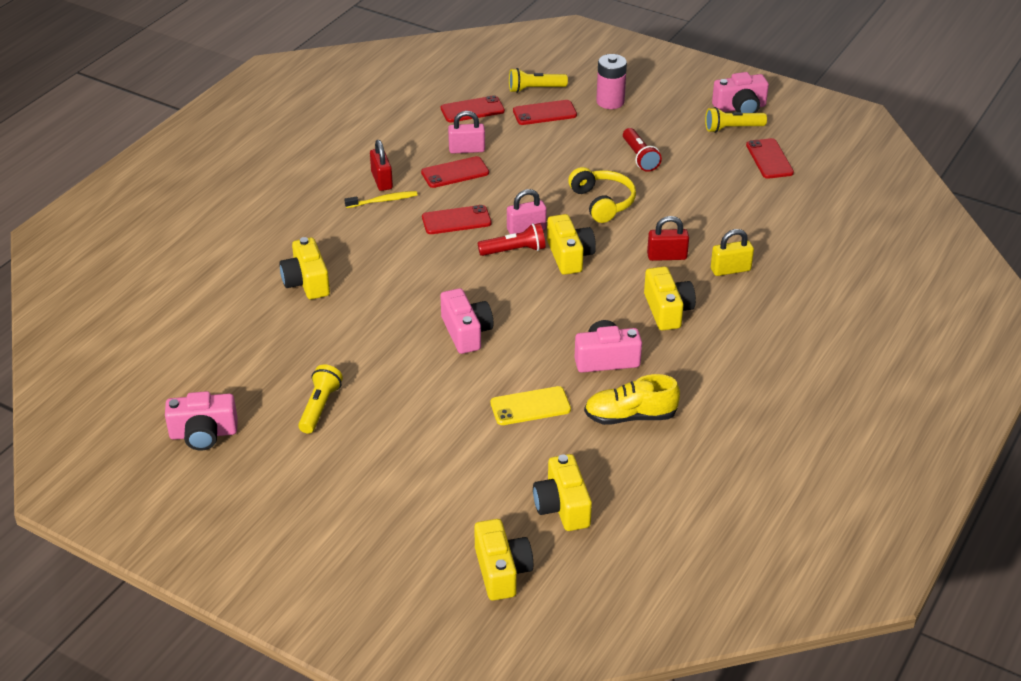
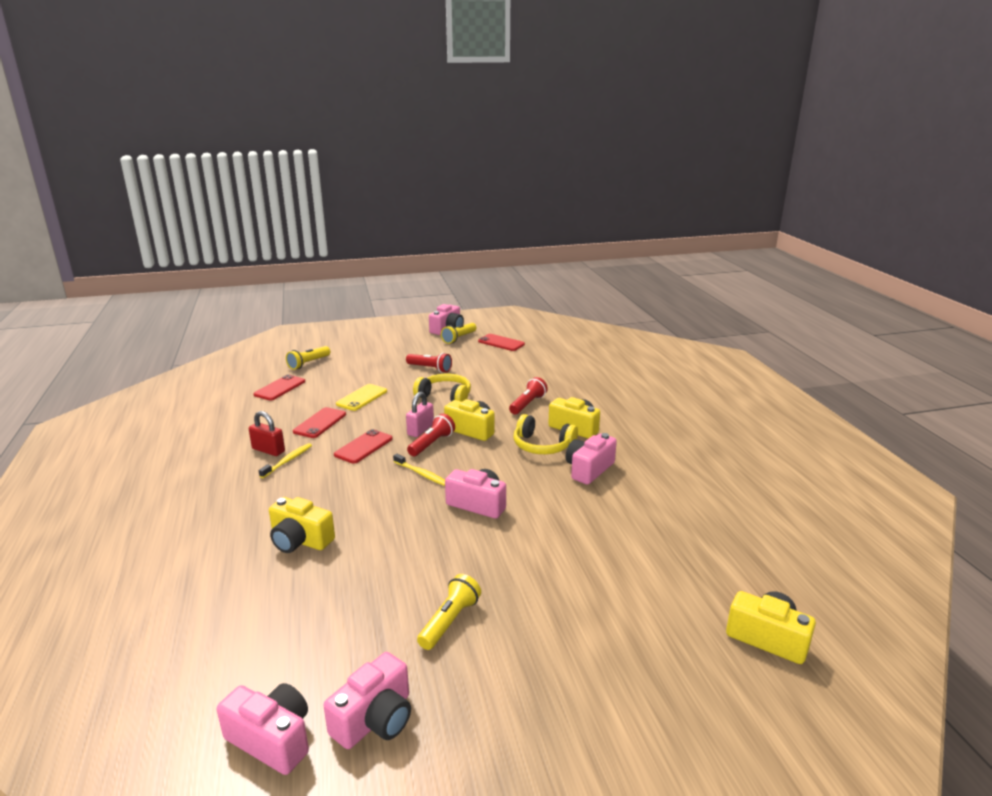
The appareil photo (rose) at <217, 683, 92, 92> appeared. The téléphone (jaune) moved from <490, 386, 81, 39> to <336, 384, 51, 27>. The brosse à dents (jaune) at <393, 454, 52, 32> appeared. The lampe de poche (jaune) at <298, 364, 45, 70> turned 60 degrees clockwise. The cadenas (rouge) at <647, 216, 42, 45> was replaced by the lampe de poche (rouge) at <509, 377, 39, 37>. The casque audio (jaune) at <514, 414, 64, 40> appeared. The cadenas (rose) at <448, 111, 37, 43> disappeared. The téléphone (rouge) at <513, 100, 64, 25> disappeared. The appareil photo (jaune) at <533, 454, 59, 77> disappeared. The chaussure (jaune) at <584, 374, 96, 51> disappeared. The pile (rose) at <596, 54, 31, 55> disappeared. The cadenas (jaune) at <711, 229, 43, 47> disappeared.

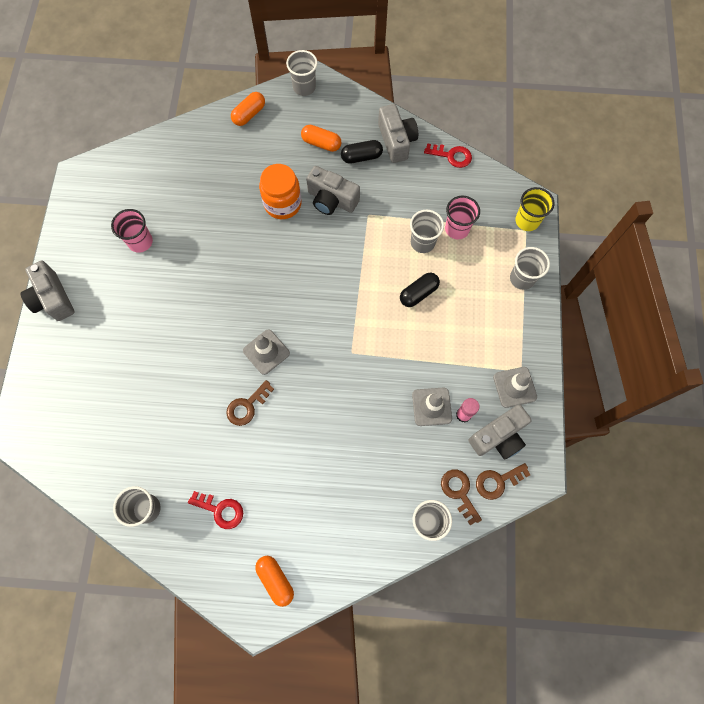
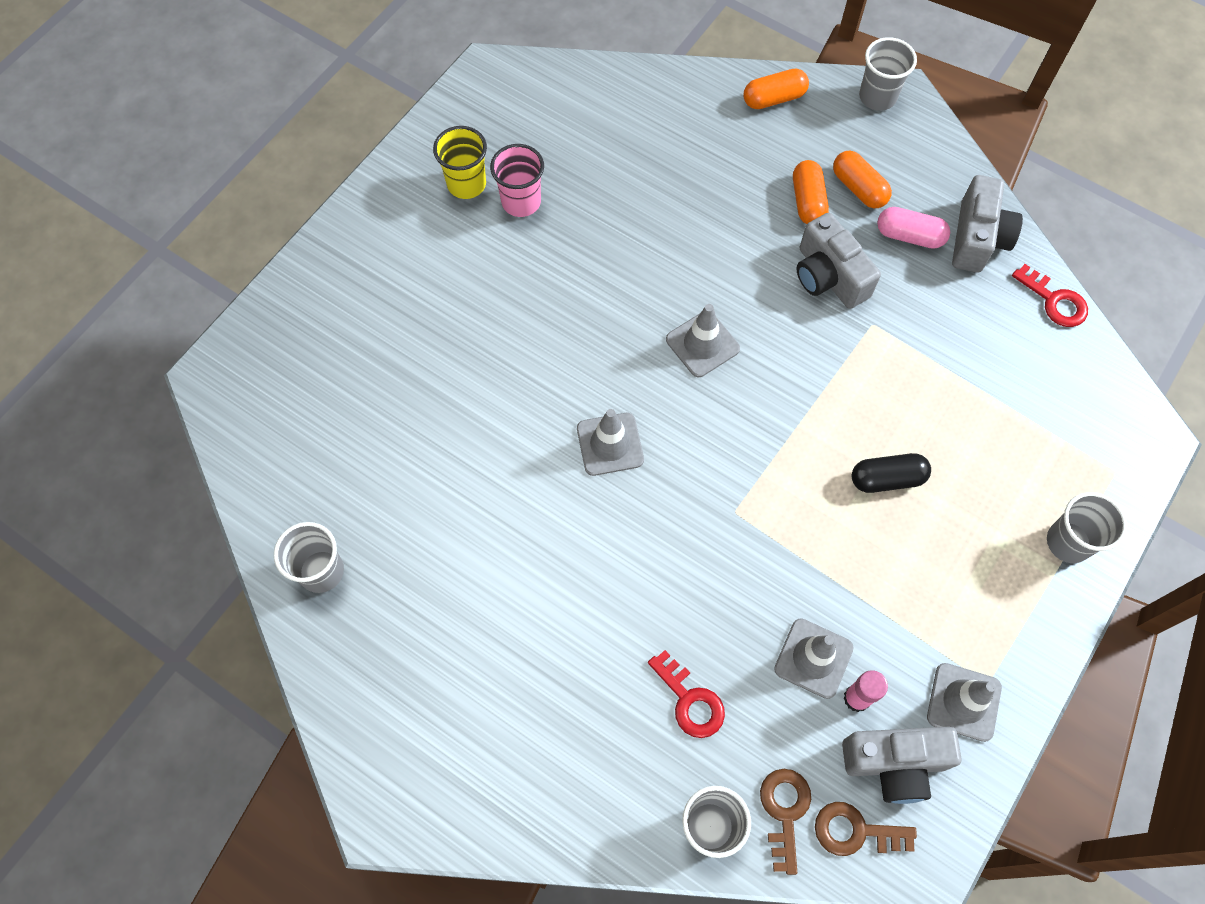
The gobelet (jaune) moved from <515, 187, 39, 44> to <433, 126, 54, 73>. The clé (rouge) moved from <188, 491, 55, 38> to <648, 650, 77, 88>. The cône de chantier (gris) at <666, 304, 74, 73> appeared. The gélule (orange) moved from <255, 556, 39, 51> to <793, 160, 36, 64>. The gélule (noir) at <341, 140, 42, 24> became the gélule (rose) at <877, 207, 73, 42>. The appareil photo (gris) at <20, 261, 54, 60> disappeared. The clé (marron) at <226, 380, 48, 46> disappeared. The bocal (orange) at <259, 164, 42, 55> disappeared. The gobelet (gris) at <410, 210, 34, 43> disappeared. The gobelet (rose) at <445, 196, 35, 43> disappeared.

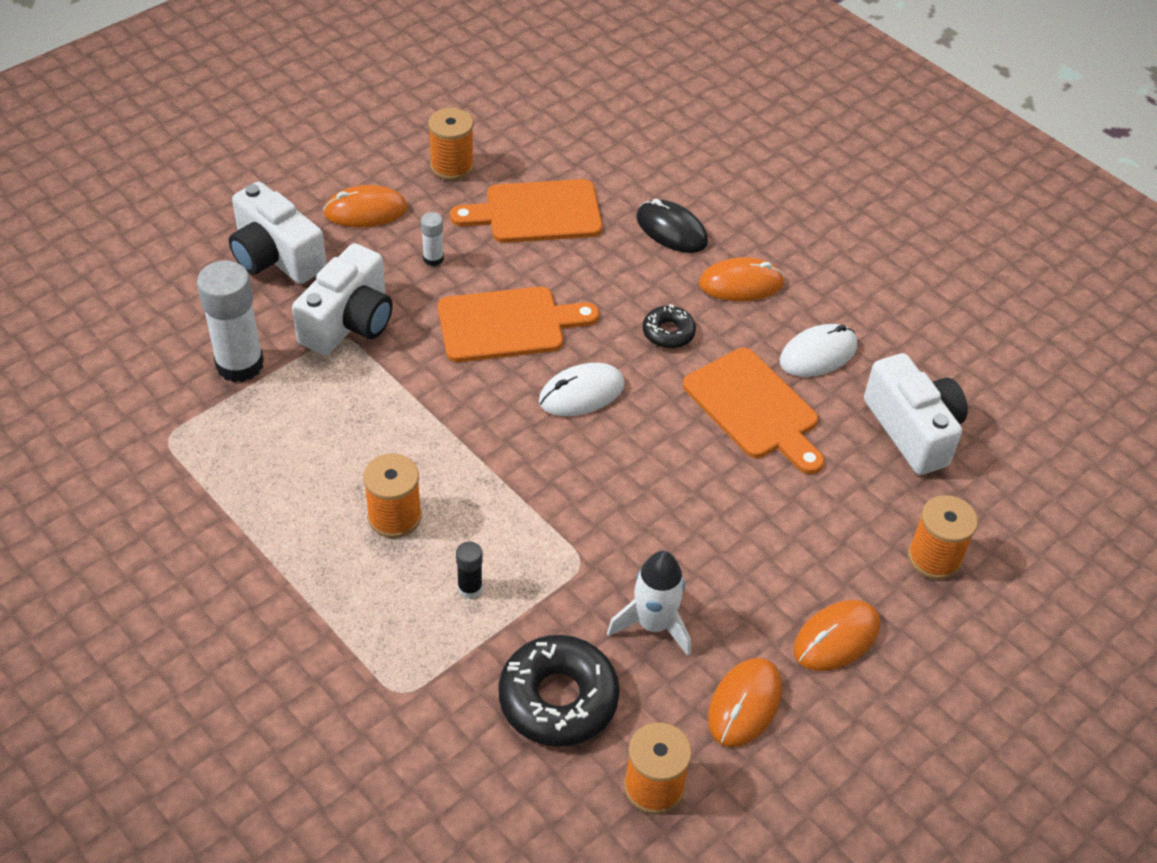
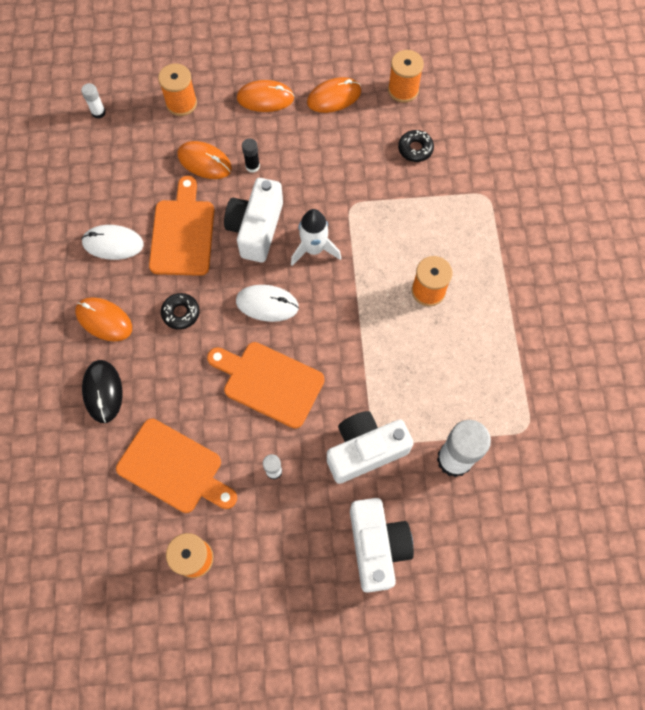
The bâton de colle (blanc) at <81, 83, 25, 36> appeared. The souris (orange) moved from <323, 185, 85, 43> to <177, 141, 55, 38>. The appareil photo (blanc) moved from <864, 353, 104, 122> to <224, 178, 59, 84>. The bâton de colle (noir) moved from <456, 542, 27, 57> to <242, 138, 18, 35>. The fusée (blanc) moved from <607, 551, 84, 105> to <291, 209, 50, 57>. The beignet (noir) at <498, 635, 122, 112> changed to 0.54 times the size.

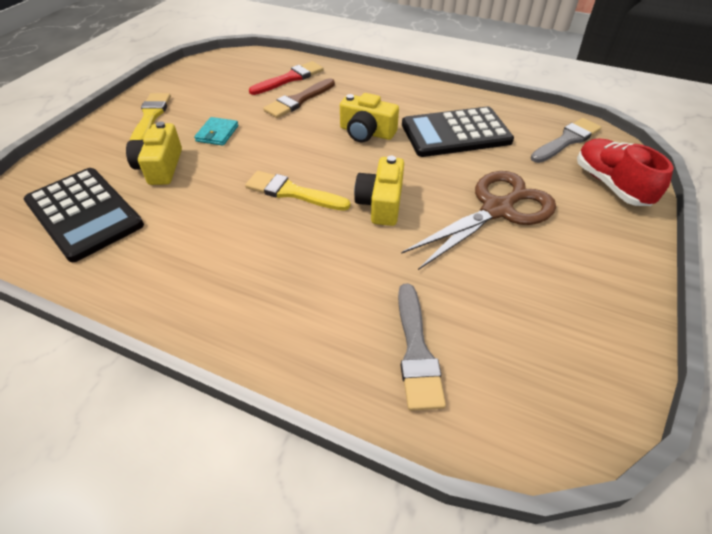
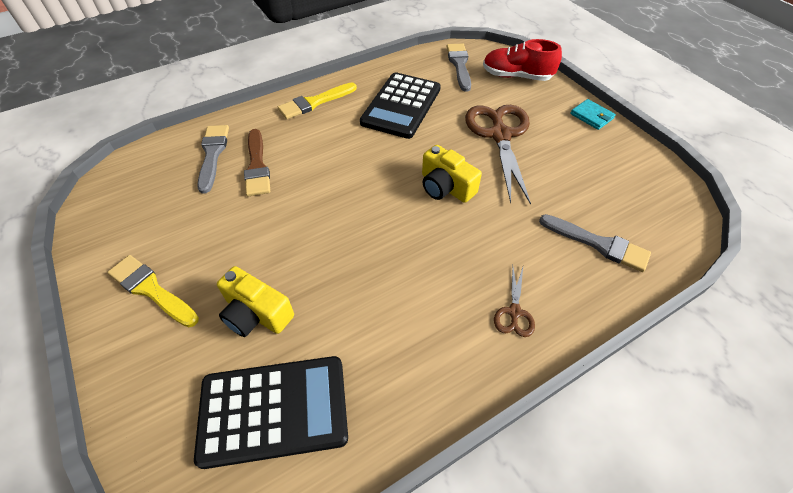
The pinceau (rouge) at <249, 61, 75, 34> became the pinceau (gris) at <197, 125, 32, 69>. The pinceau (jaune) moved from <245, 171, 105, 40> to <278, 82, 79, 37>. The ciseaux (marron) at <494, 266, 41, 71> appeared. The portefeuille (turquoise) moved from <194, 117, 45, 29> to <570, 99, 46, 31>. The appareil photo (jaune) at <340, 93, 59, 50> disappeared.

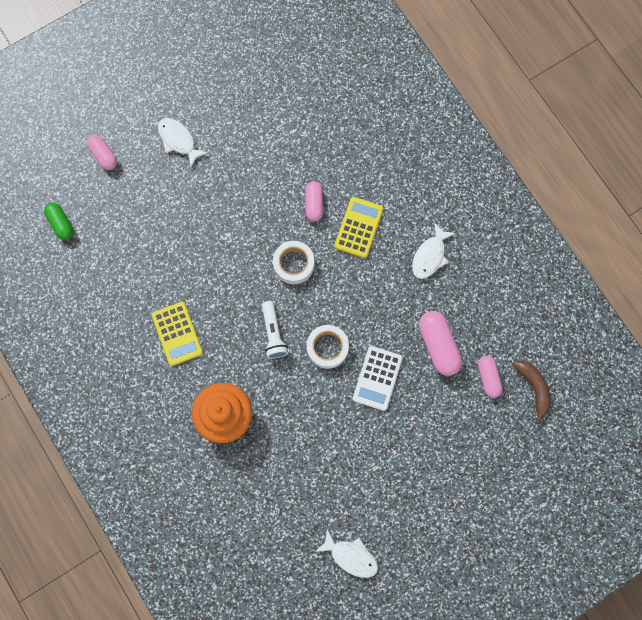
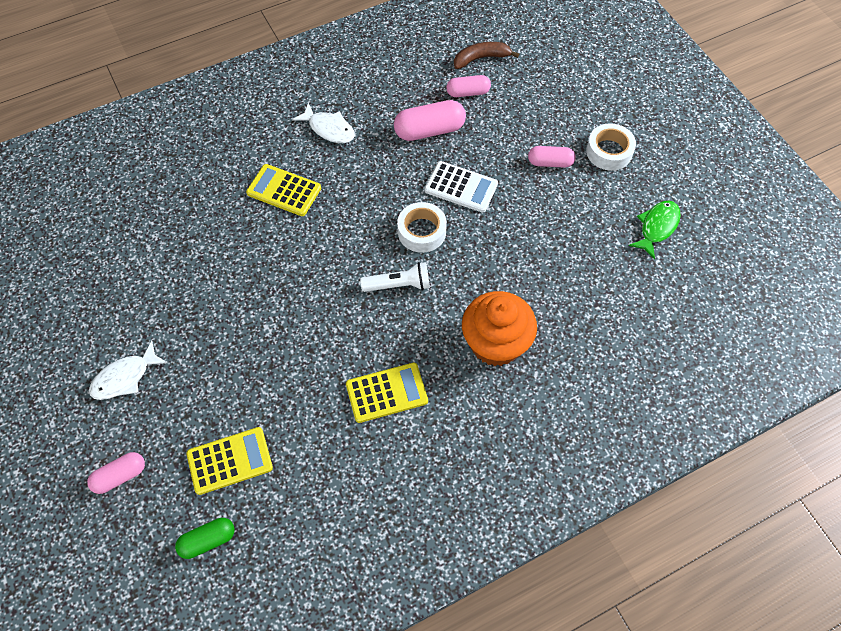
The calculatrice (jaune) at <186, 427, 87, 68> appeared. The gélule (rose) moved from <305, 181, 18, 41> to <528, 146, 48, 22>. The ruban adhésif (blanc) moved from <273, 241, 41, 43> to <586, 123, 50, 48>. The poisson (blanc) at <315, 529, 63, 49> became the poisson (vert) at <629, 201, 52, 59>.

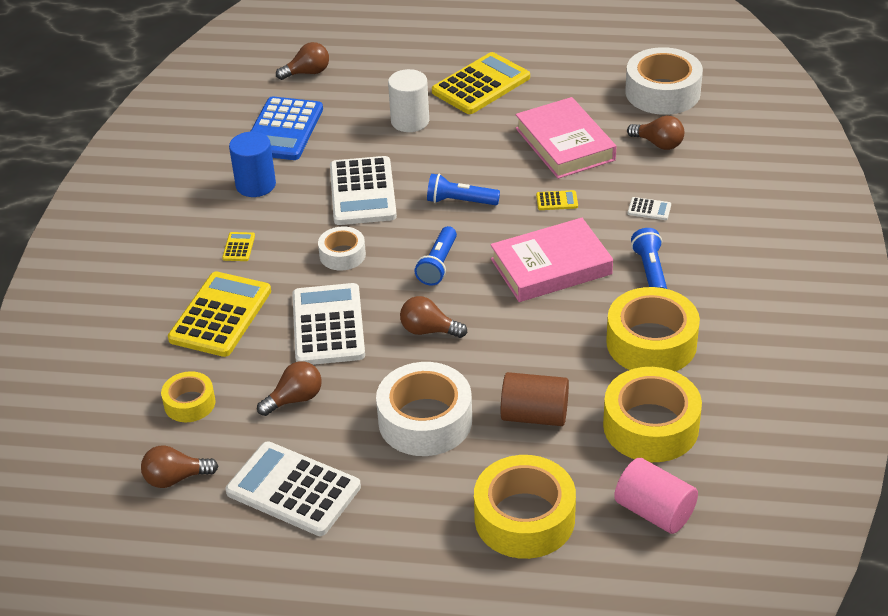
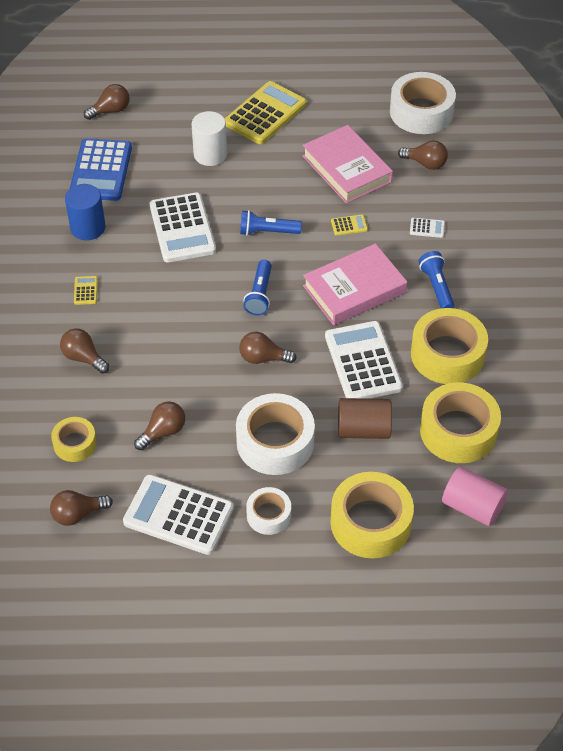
The calculatrice (jaune) at <168, 272, 103, 85> was replaced by the ampoule (marron) at <60, 328, 49, 46>. The ruban adhésif (blanc) moved from <318, 226, 48, 45> to <246, 487, 45, 48>. The calculatrice (blanc) moved from <292, 283, 73, 82> to <325, 321, 78, 78>.

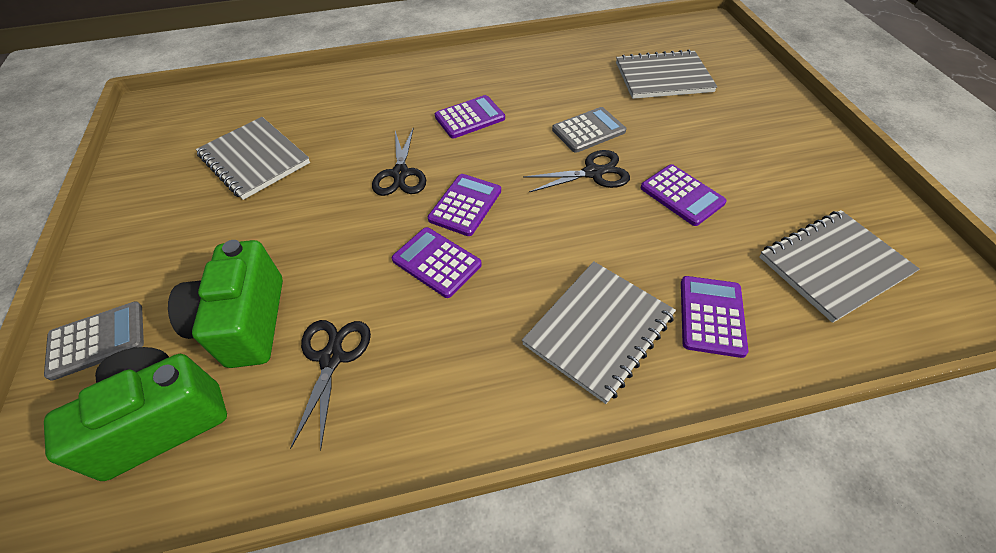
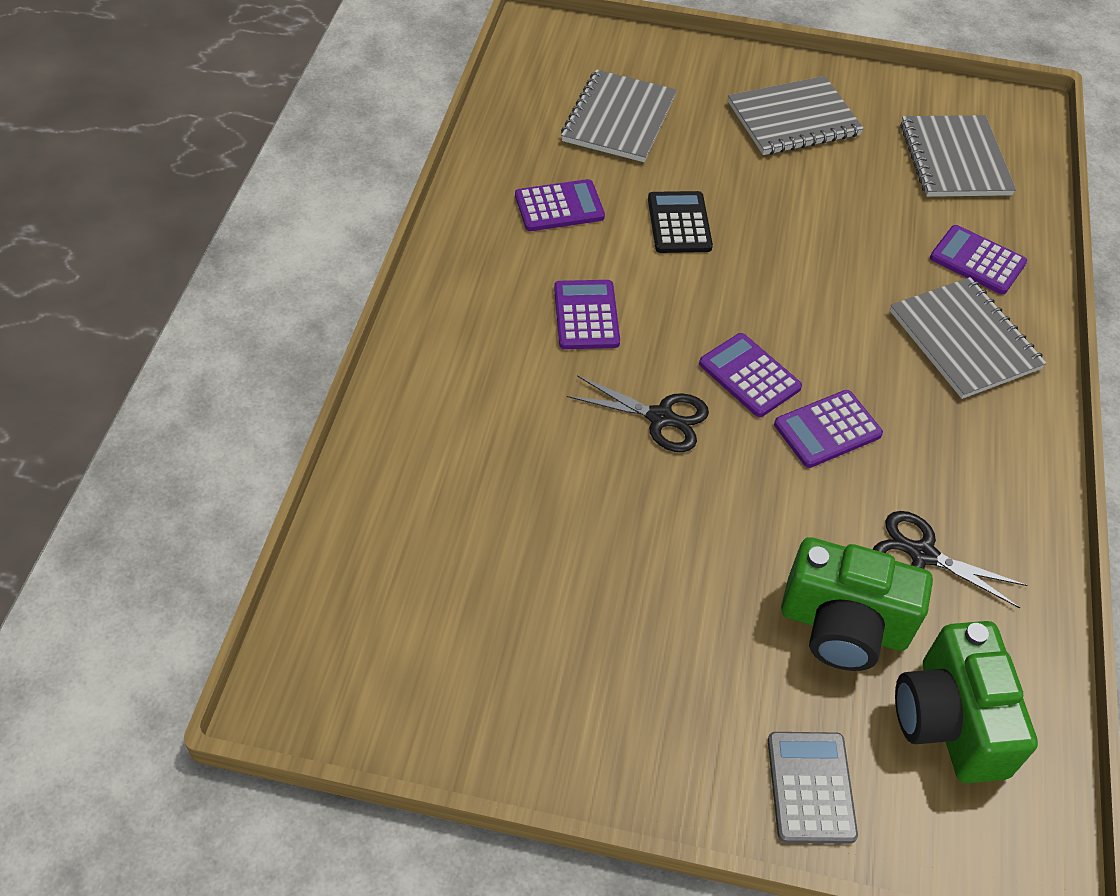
The calculatrice (violet) moved from <641, 164, 86, 62> to <515, 179, 90, 52>. The calculatrice (gris) at <552, 107, 74, 46> became the calculatrice (noir) at <648, 191, 65, 62>. The carnet (gris) moved from <196, 117, 114, 83> to <728, 76, 136, 79>. The ciseaux (noir) at <523, 150, 107, 42> disappeared.

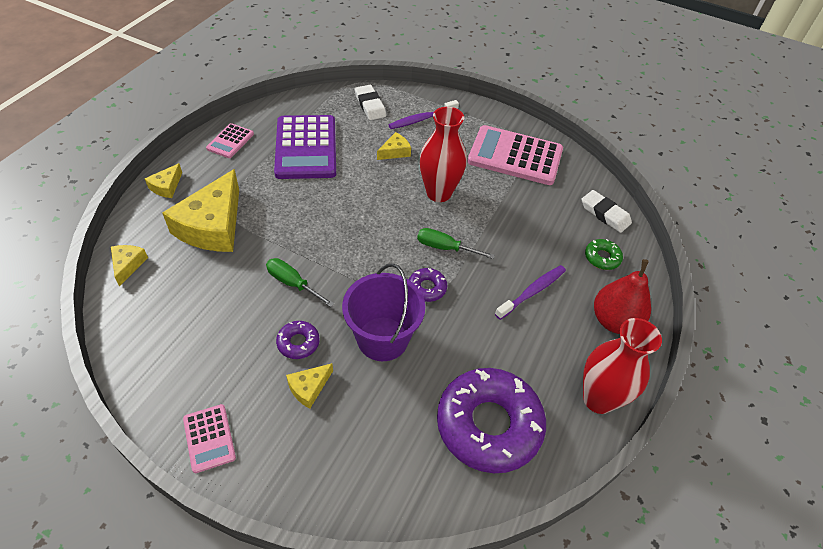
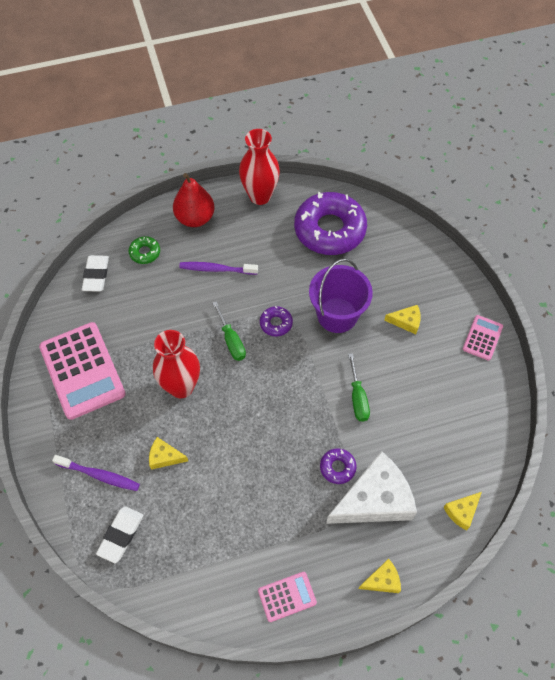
The beignet (violet) moved from <276, 321, 44, 38> to <320, 448, 37, 36>. The fromage (jaune) at <162, 169, 77, 83> became the fromage (blanc) at <326, 451, 91, 73>. The calculatrice (violet) at <274, 115, 62, 64> disappeared.

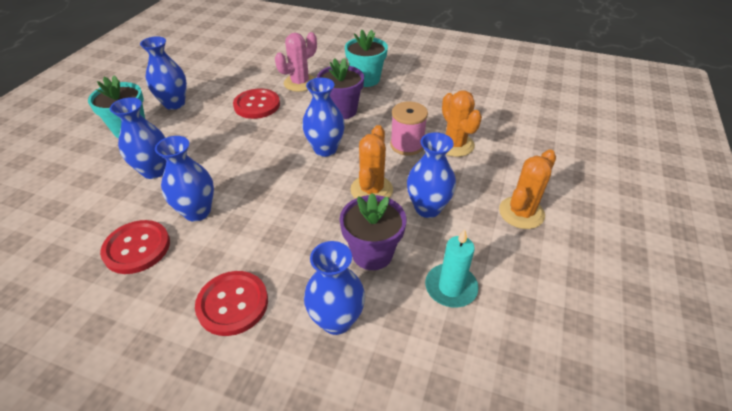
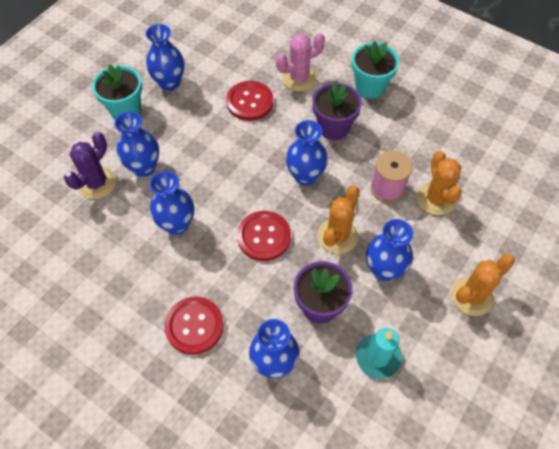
The cactus (violet) at <64, 132, 52, 67> appeared. The bouton (rouge) moved from <100, 220, 70, 54> to <237, 211, 54, 50>.

